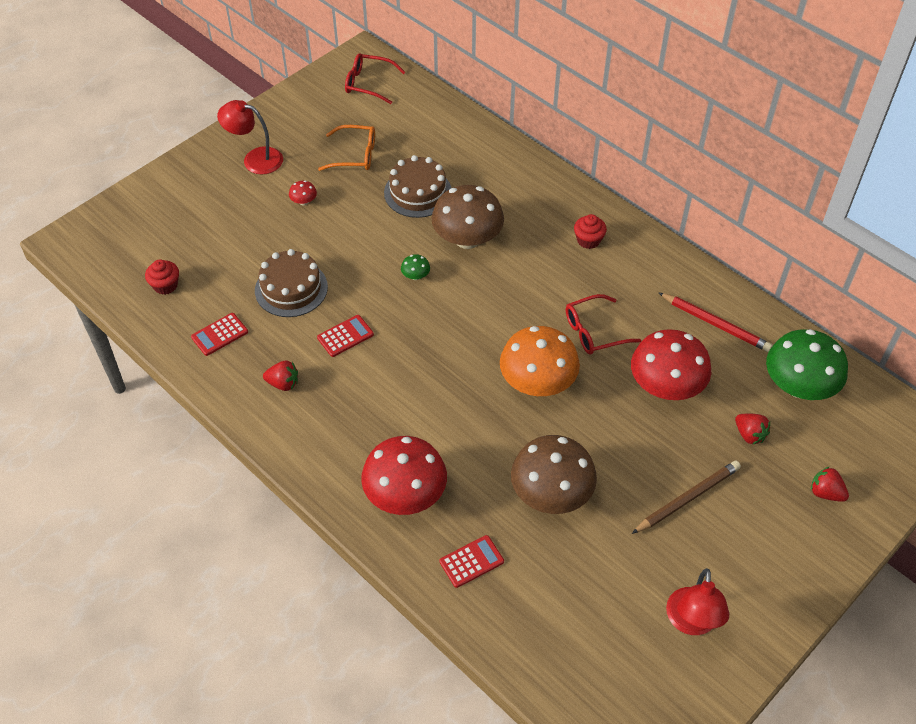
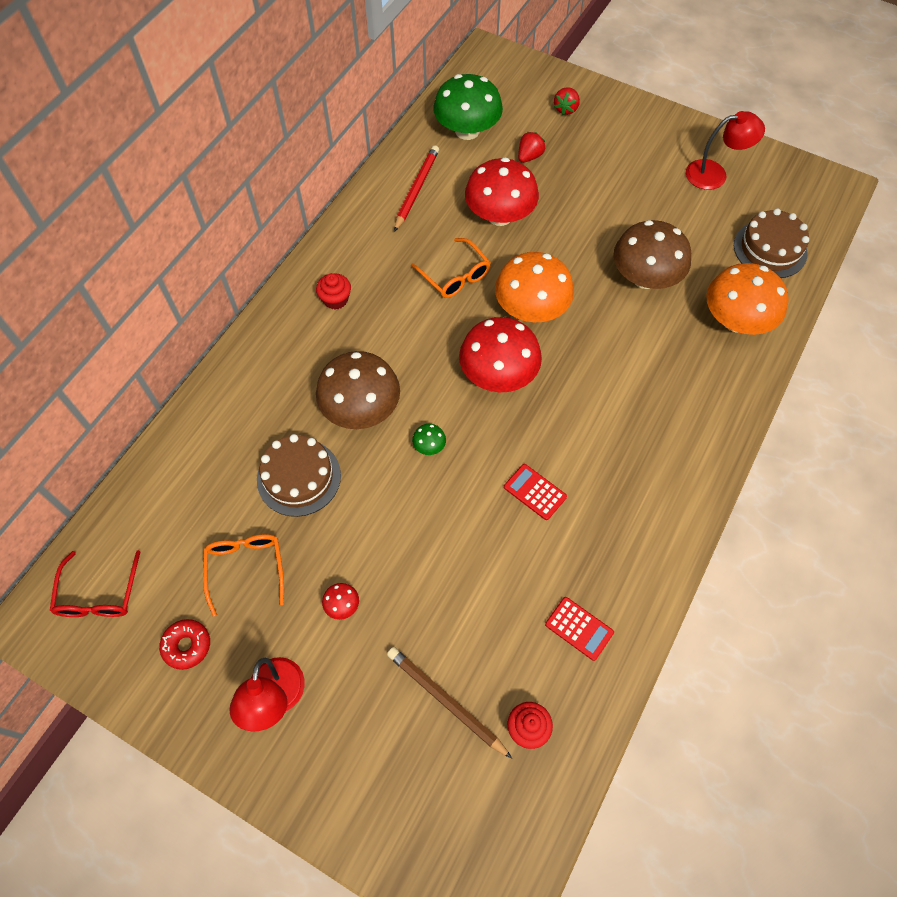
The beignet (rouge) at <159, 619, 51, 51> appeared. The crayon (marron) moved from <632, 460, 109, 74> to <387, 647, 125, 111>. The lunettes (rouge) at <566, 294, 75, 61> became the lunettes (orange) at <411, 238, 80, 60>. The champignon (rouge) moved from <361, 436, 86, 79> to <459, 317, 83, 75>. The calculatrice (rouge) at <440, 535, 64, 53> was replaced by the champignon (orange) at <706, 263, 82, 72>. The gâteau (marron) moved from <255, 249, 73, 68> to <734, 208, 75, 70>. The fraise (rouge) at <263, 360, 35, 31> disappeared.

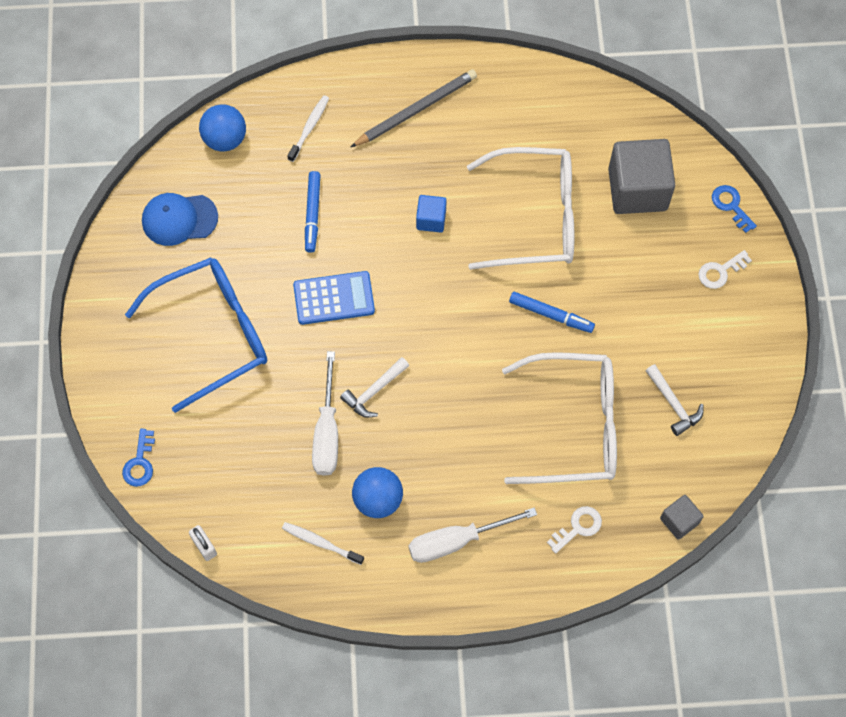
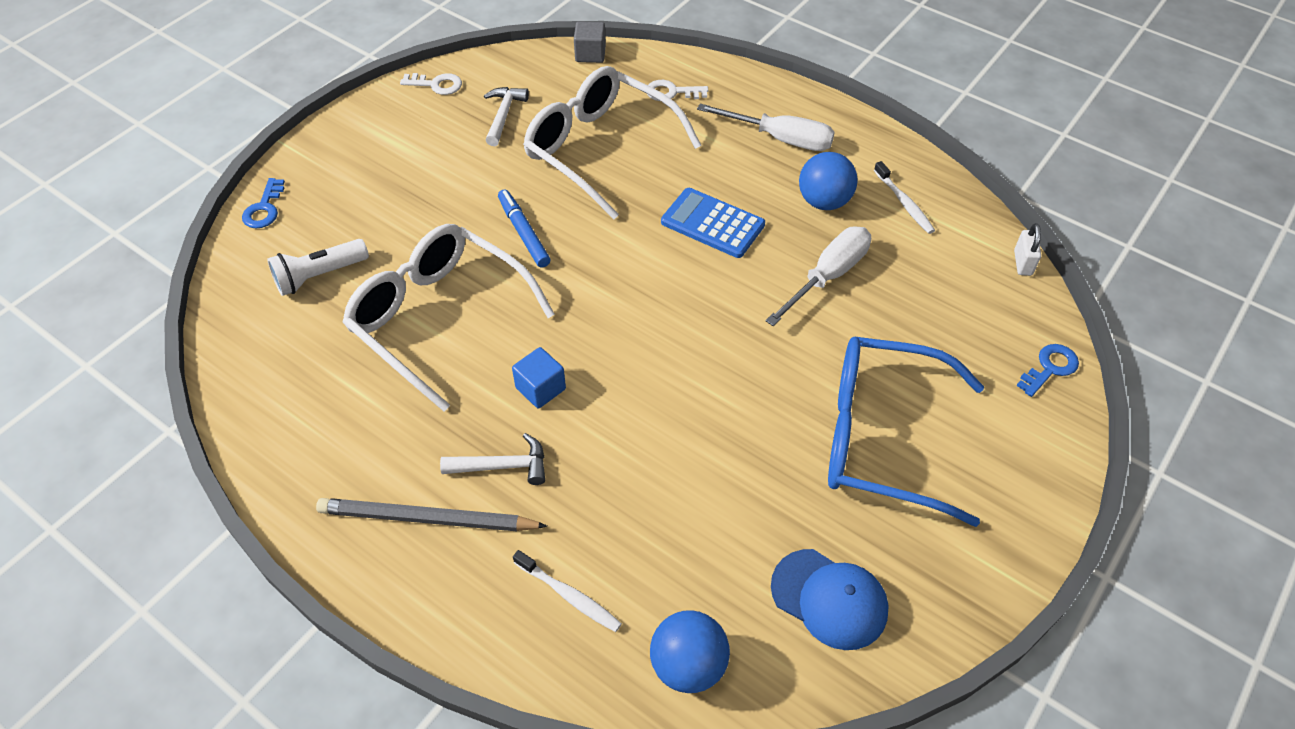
The cube (gris) at <608, 139, 67, 75> was replaced by the lampe de poche (blanc) at <267, 239, 102, 57>. The clé (blanc) moved from <698, 250, 54, 39> to <400, 73, 62, 22>. The marteau (blanc) moved from <340, 357, 69, 61> to <440, 433, 105, 52>. The brosse à dents (blanc) at <287, 95, 42, 67> turned 120 degrees counterclockwise. The calculatrice (bleu) moved from <293, 271, 82, 54> to <661, 188, 104, 70>. The feutre (bleu) at <305, 171, 15, 82> disappeared.

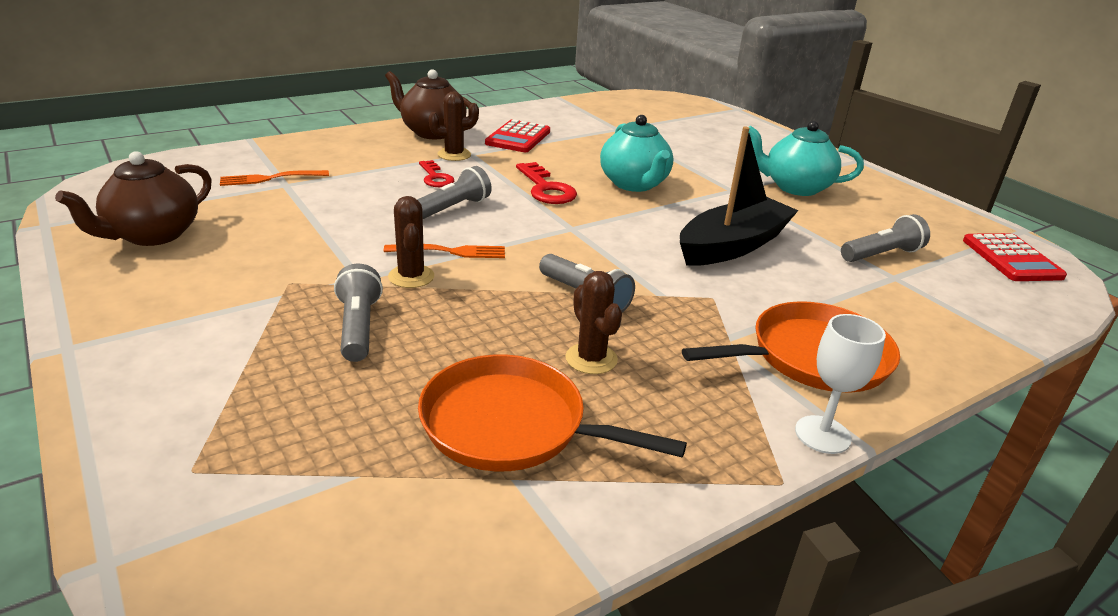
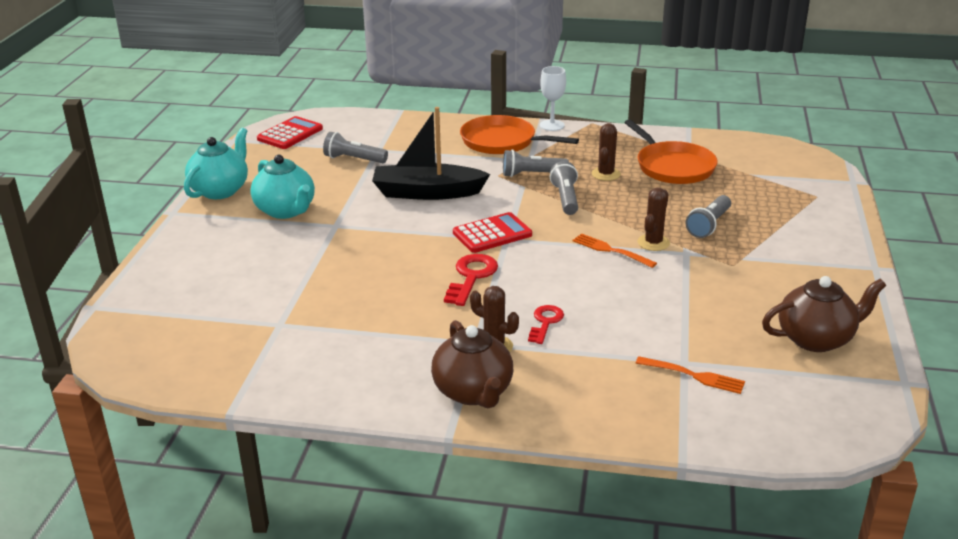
The théière (turquoise) moved from <600, 115, 73, 77> to <184, 128, 64, 71>. The calculatrice (rouge) moved from <485, 119, 65, 33> to <453, 212, 79, 41>. The lampe de poche (gris) moved from <417, 166, 75, 53> to <503, 149, 66, 28>.

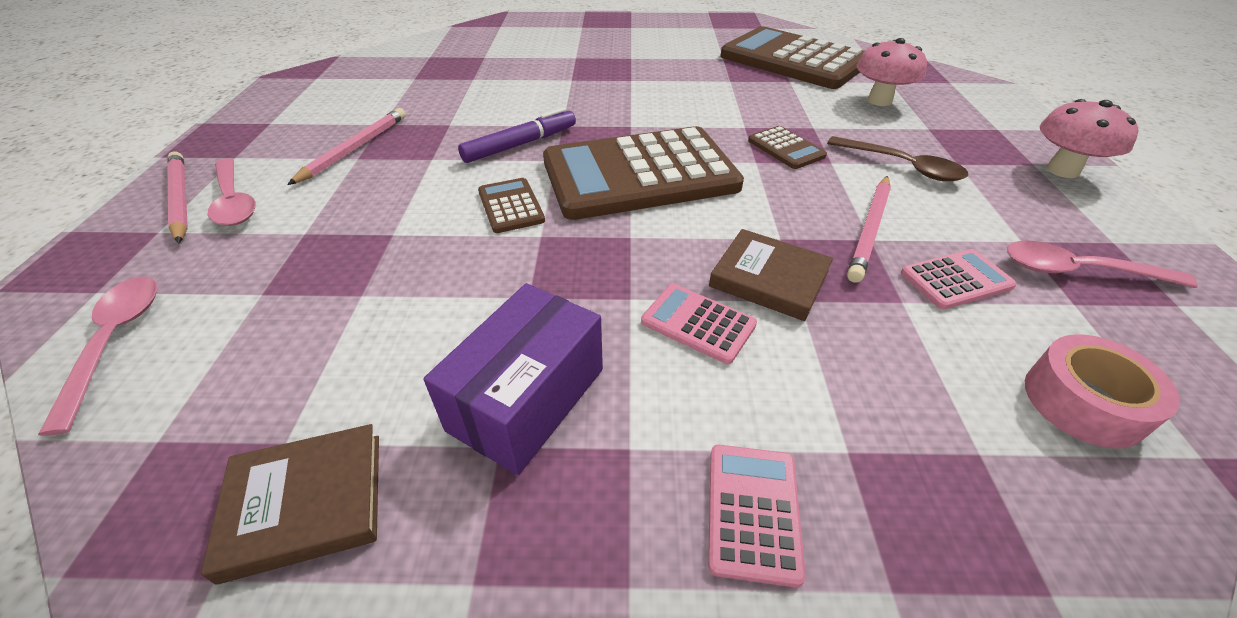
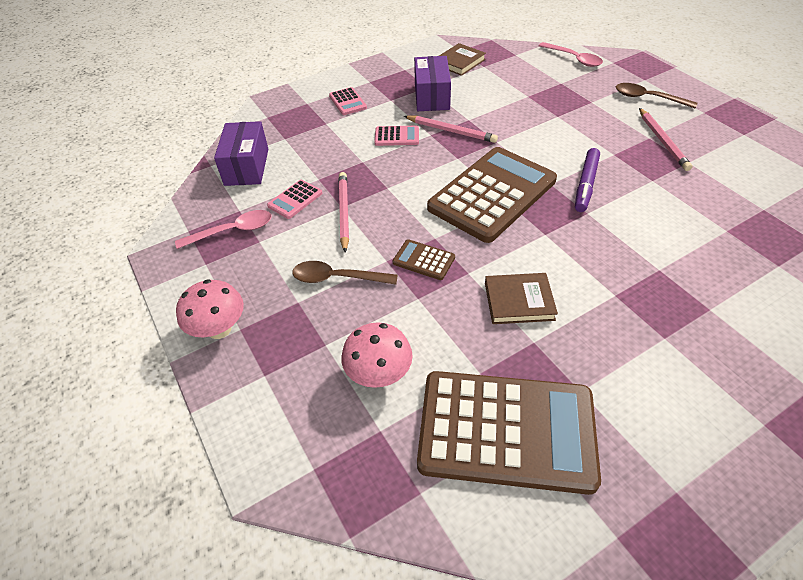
The ruban adhésif (rose) at <1025, 334, 155, 115> was replaced by the boîte (violet) at <214, 121, 54, 65>. The crayon (rose) moved from <167, 152, 21, 92> to <404, 116, 94, 27>. The livre (marron) moved from <709, 229, 124, 92> to <485, 273, 73, 51>. The cuillère (rose) at <208, 158, 48, 68> became the cuillère (marron) at <616, 83, 81, 25>. The calculatrice (marron) at <478, 178, 67, 55> disappeared.

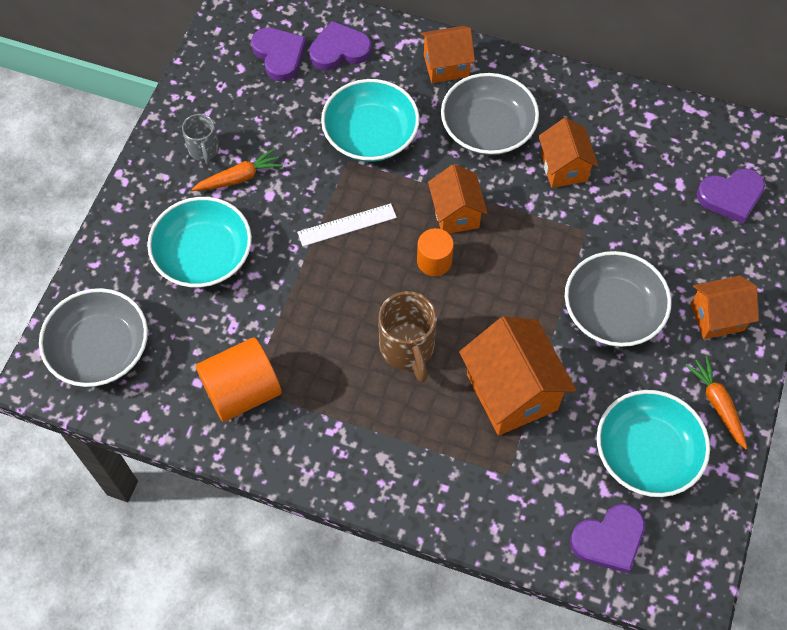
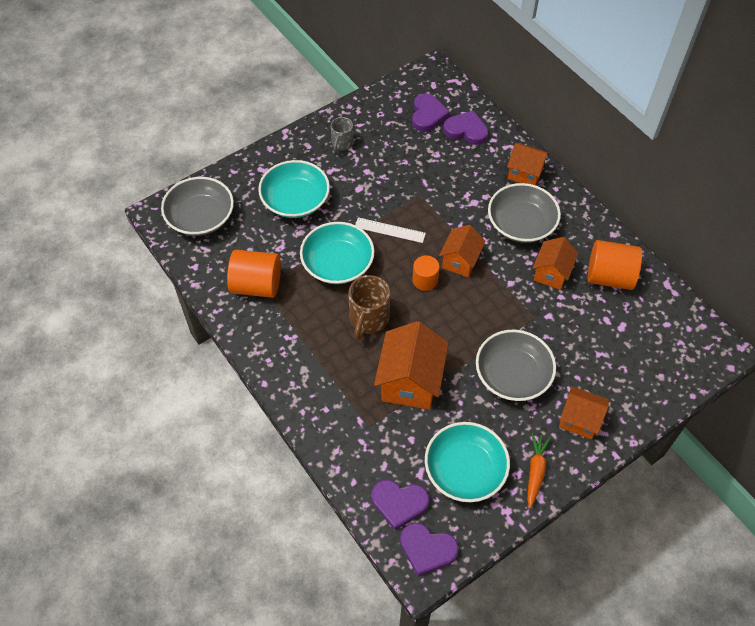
The bol (turquoise) moved from <321, 79, 99, 83> to <300, 222, 75, 62>. The cœur (violet) moved from <696, 169, 69, 55> to <400, 523, 59, 53>. The cylindre (orange) at <588, 240, 54, 50> appeared. The carotte (orange) at <192, 149, 91, 42> disappeared.

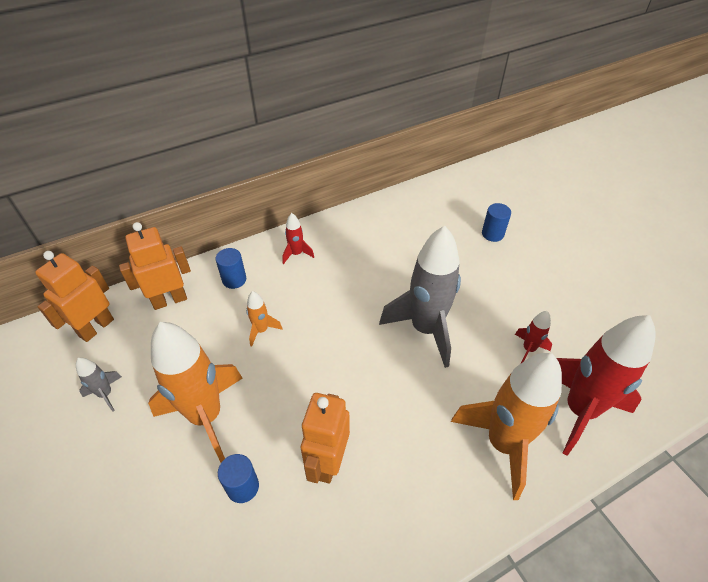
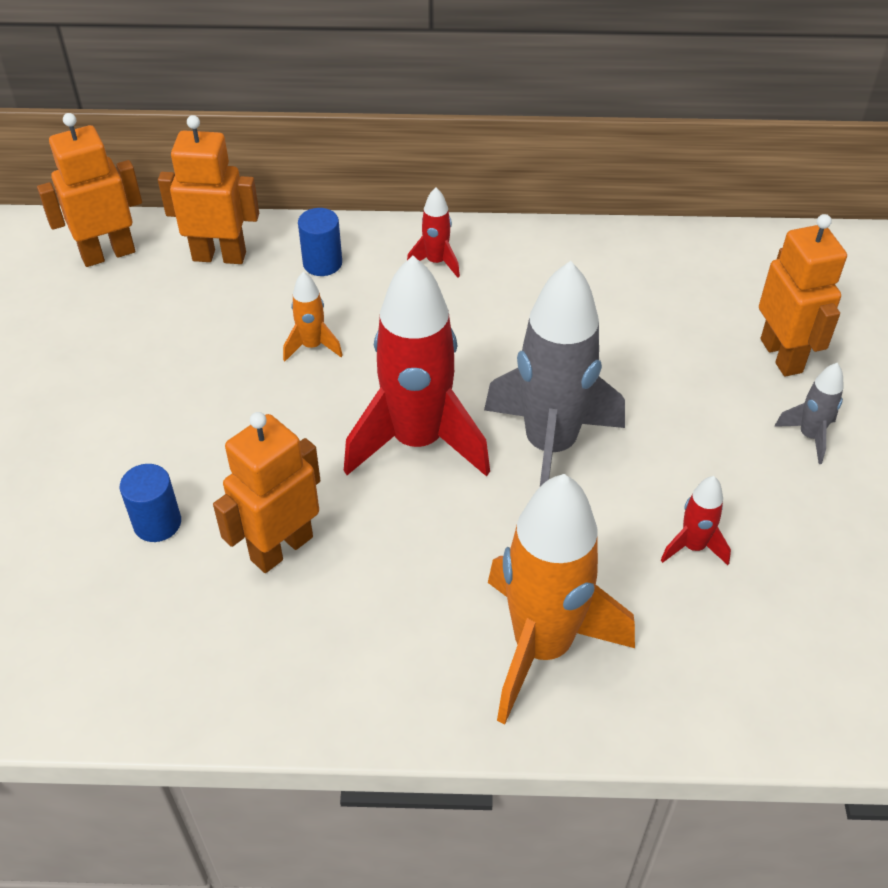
The fusée (rouge) moved from <557, 315, 99, 141> to <344, 255, 146, 222>. The cylindre (bleu) at <482, 203, 29, 39> was replaced by the robot (orange) at <759, 214, 88, 163>. The fusée (gris) moved from <76, 358, 46, 54> to <774, 363, 70, 101>. The fusée (orange) at <148, 322, 95, 140> disappeared.

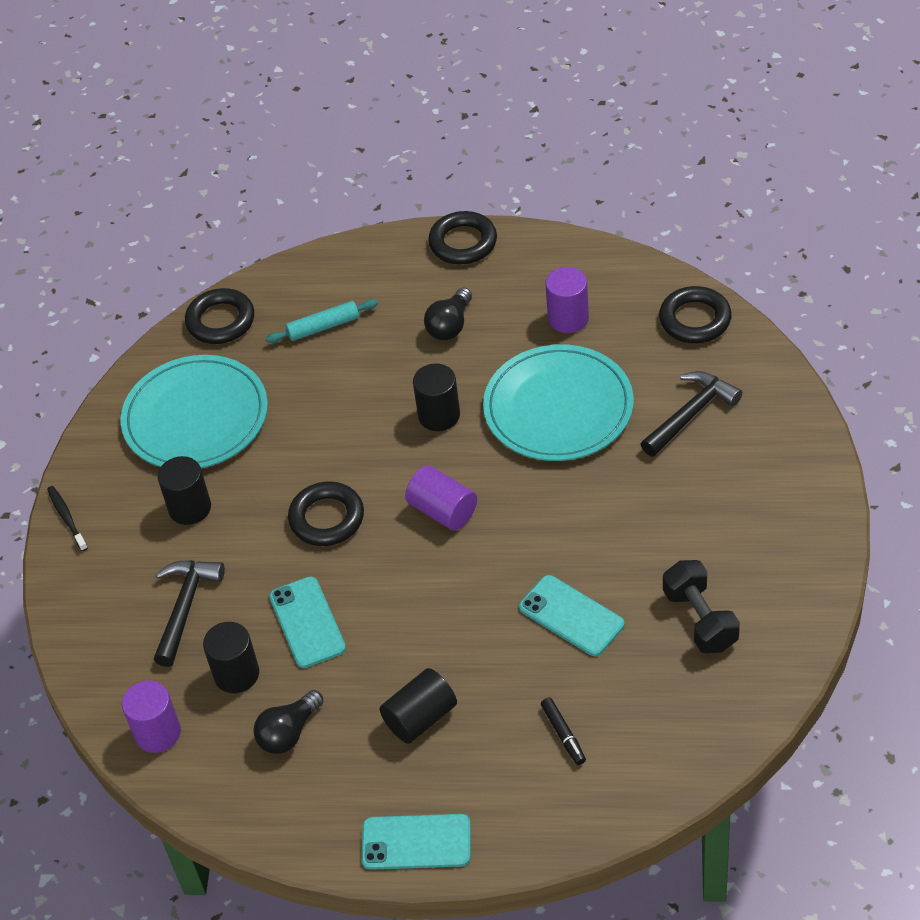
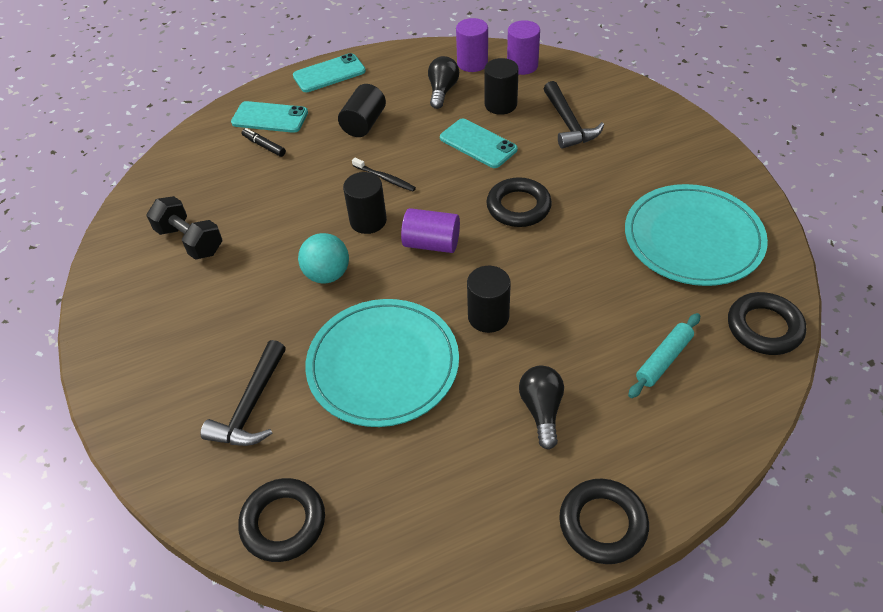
The téléphone (turquoise) moved from <519, 575, 105, 81> to <231, 101, 77, 32>. The balle (turquoise) at <298, 233, 51, 50> appeared. The cylindre (noir) moved from <157, 456, 54, 69> to <343, 172, 44, 62>. The brosse à dents (noir) moved from <47, 486, 41, 65> to <352, 158, 64, 33>. The cylindre (violet) moved from <545, 267, 44, 66> to <456, 18, 32, 54>.

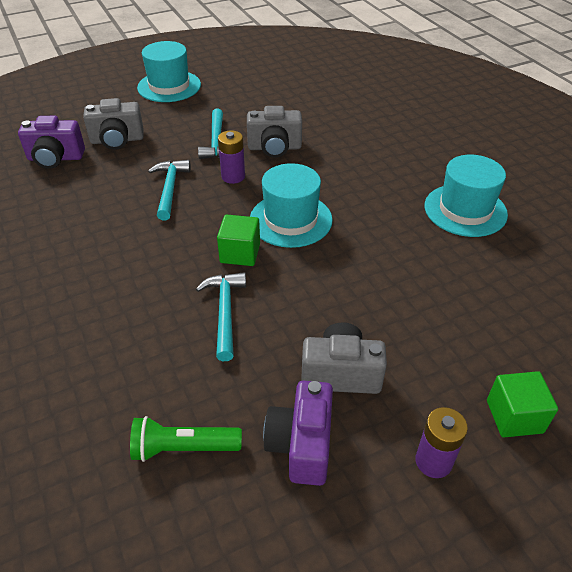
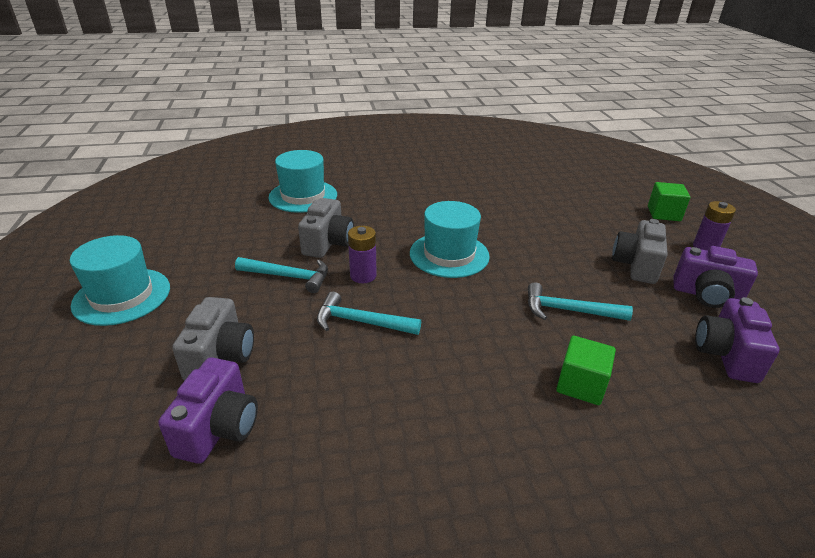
The chapeau (turquoise) moved from <424, 155, 84, 82> to <268, 150, 69, 63>. The cube (vert) moved from <217, 214, 43, 52> to <556, 336, 60, 69>. The lampe de poche (vert) at <130, 416, 112, 46> was replaced by the appareil photo (violet) at <695, 297, 84, 86>.

